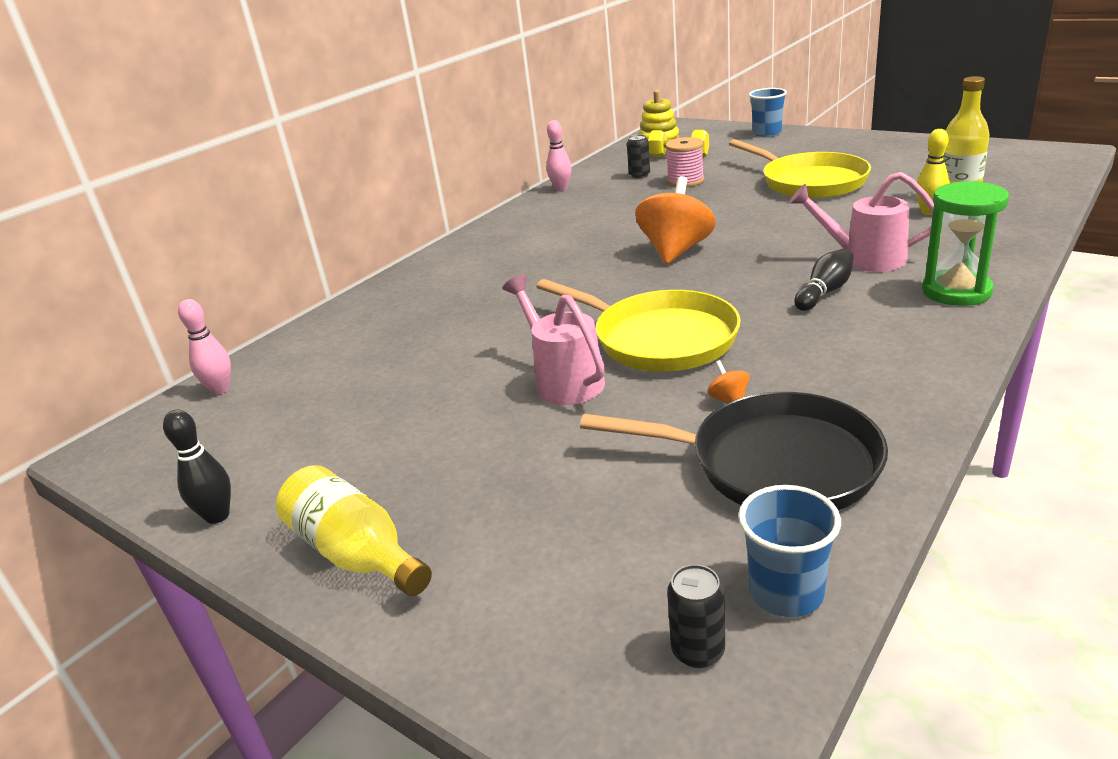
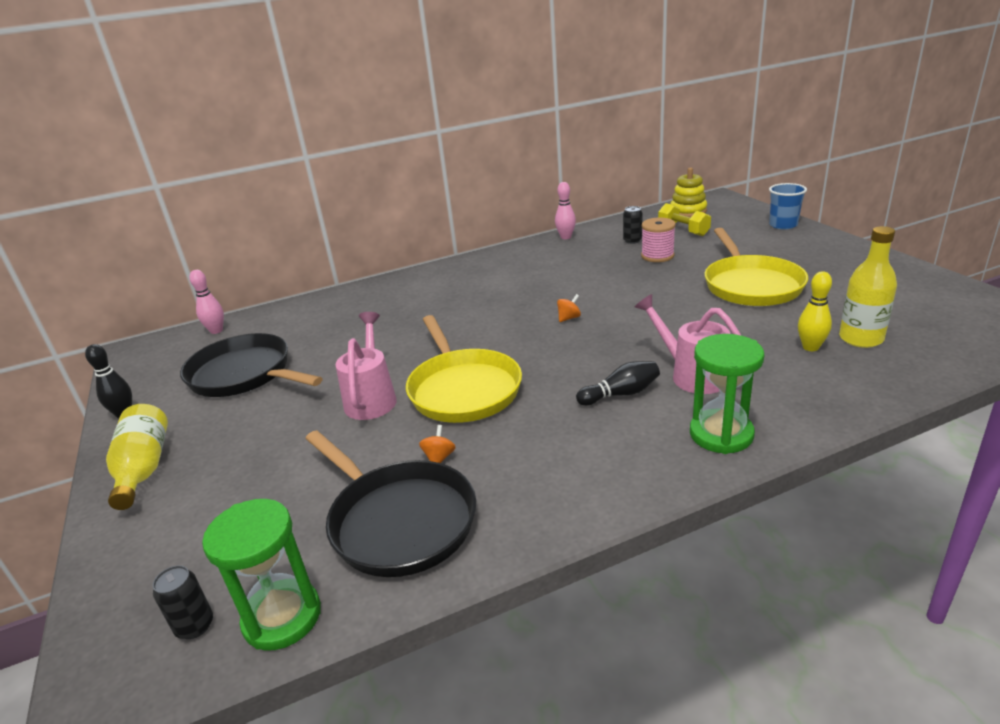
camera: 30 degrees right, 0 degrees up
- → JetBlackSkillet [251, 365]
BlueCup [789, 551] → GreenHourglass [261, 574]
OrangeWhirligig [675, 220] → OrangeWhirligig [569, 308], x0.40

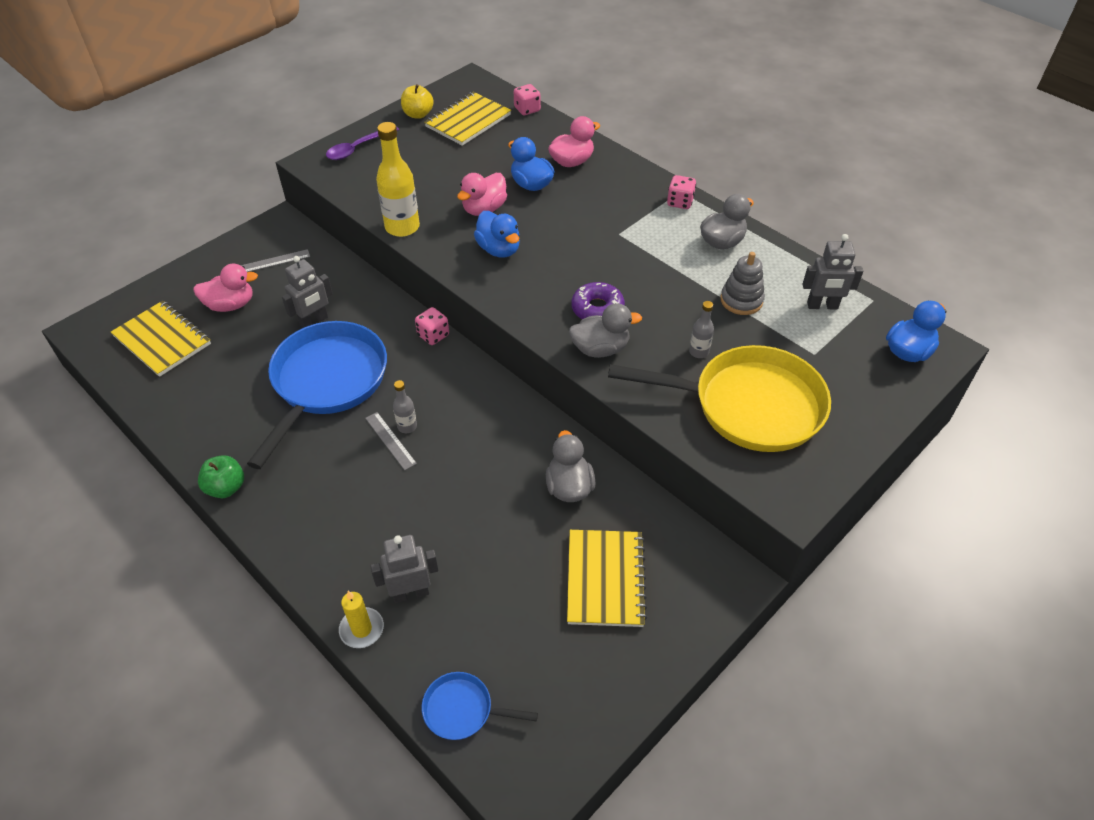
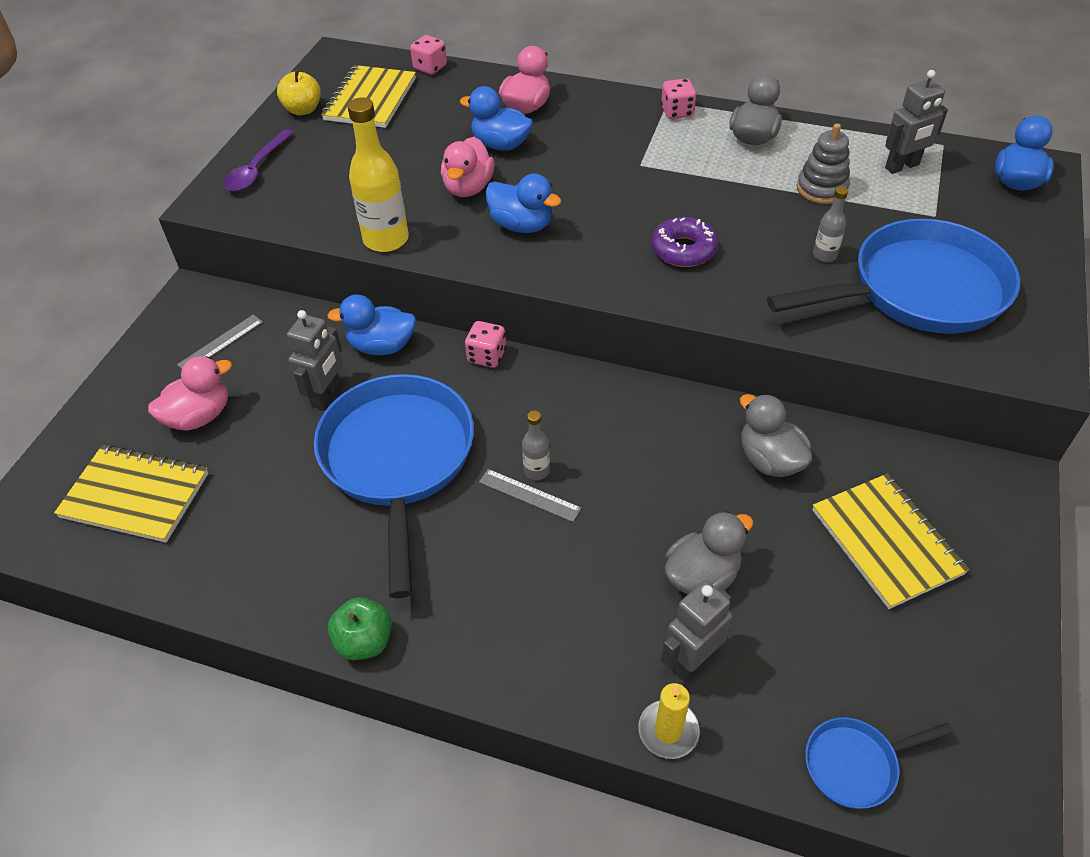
camera: 25 degrees left, 0 degrees up
- → BlueDuck [371, 325]
GreyDuck [605, 330] → GreyDuck [709, 552], move
GoldenSkillet [719, 398] → BlueSkillet [893, 276]

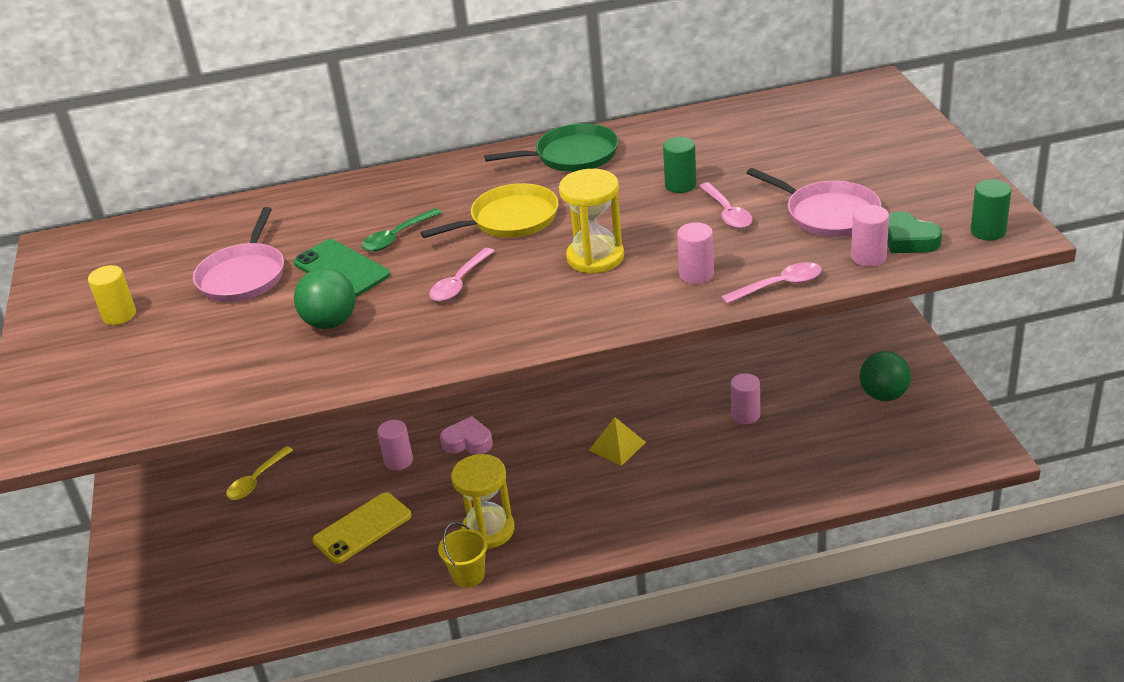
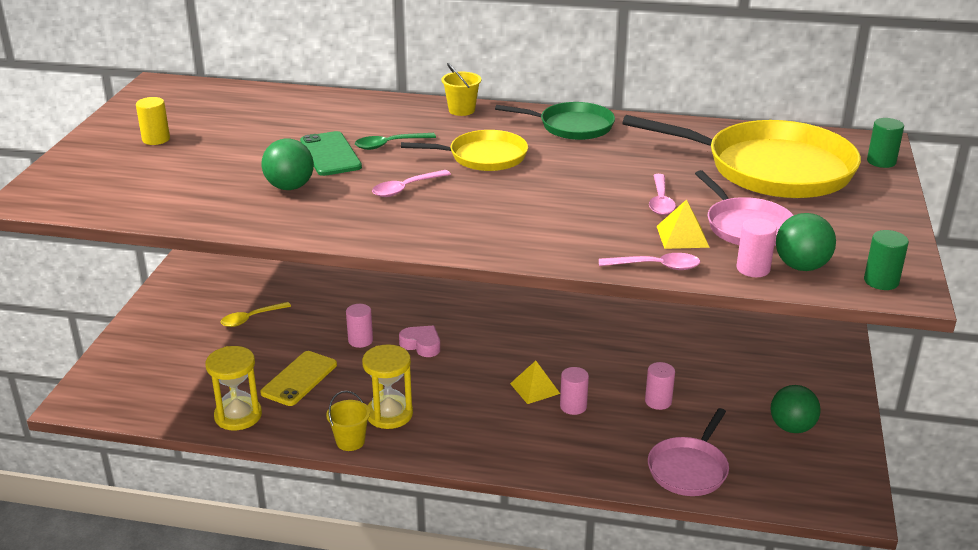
camera: 20 degrees right, 5 degrees down
- → GoldenPail [461, 89]
- → GoldenSkillet [741, 156]
- → GoldenSolidPyramid [683, 224]
RosySkillet [238, 254] → RosySkillet [688, 452], move
GoldenHourglass [591, 221] → GoldenHourglass [234, 388], move
GreenCylinder [680, 165] → GreenCylinder [885, 143], move
RosyCylinder [695, 253] → RosyCylinder [574, 391], move
GreenLoveHeart [914, 232] → GreenBall [806, 242]
GoldenMobilePhone [361, 528] → GoldenMobilePhone [298, 378], 45 degrees counterclockwise

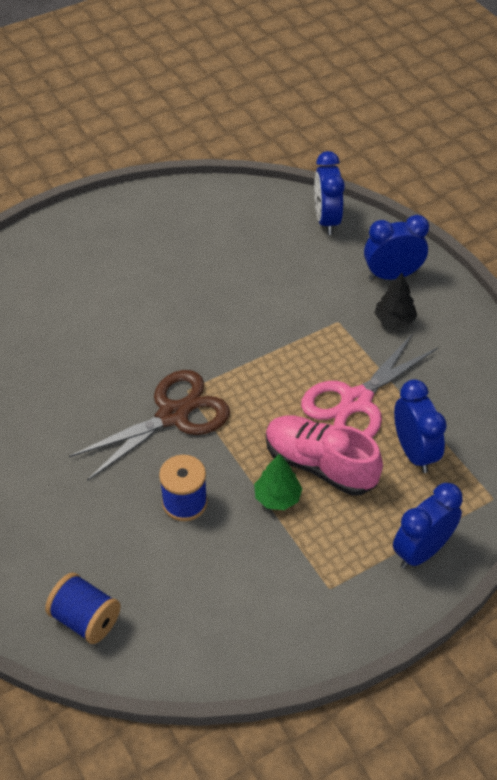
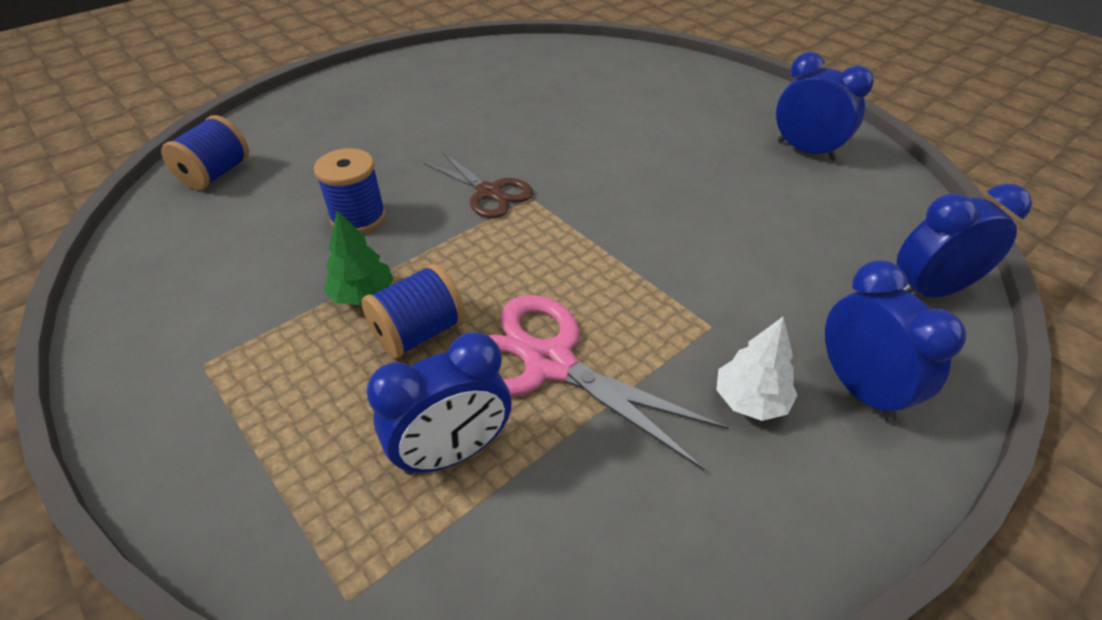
camera: 80 degrees right, 5 degrees down
BlueBedsideClock [428, 526] → BlueBedsideClock [825, 106], move
RosyShoe [324, 456] → BlueBobbin [413, 311]
JetBlackToyTree [396, 300] → PureWhiteToyTree [757, 369]
BrownPairOfScissors [149, 425] → BrownPairOfScissors [478, 185], x0.64

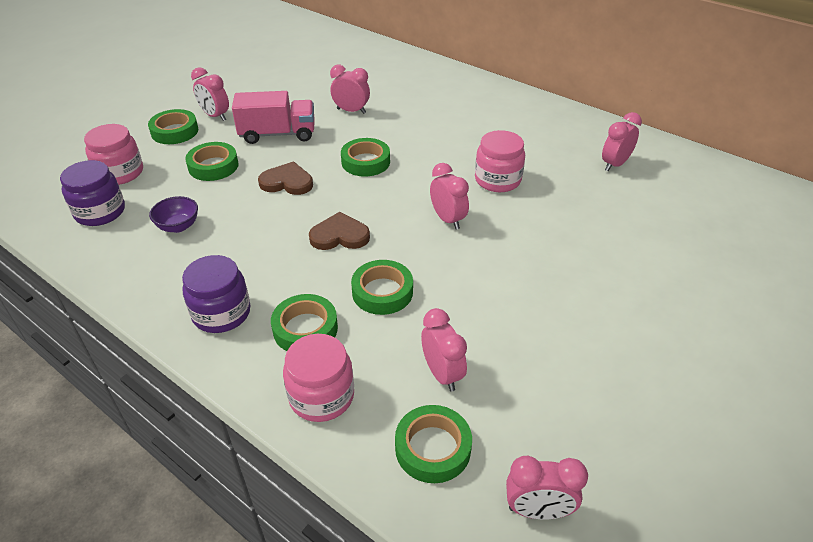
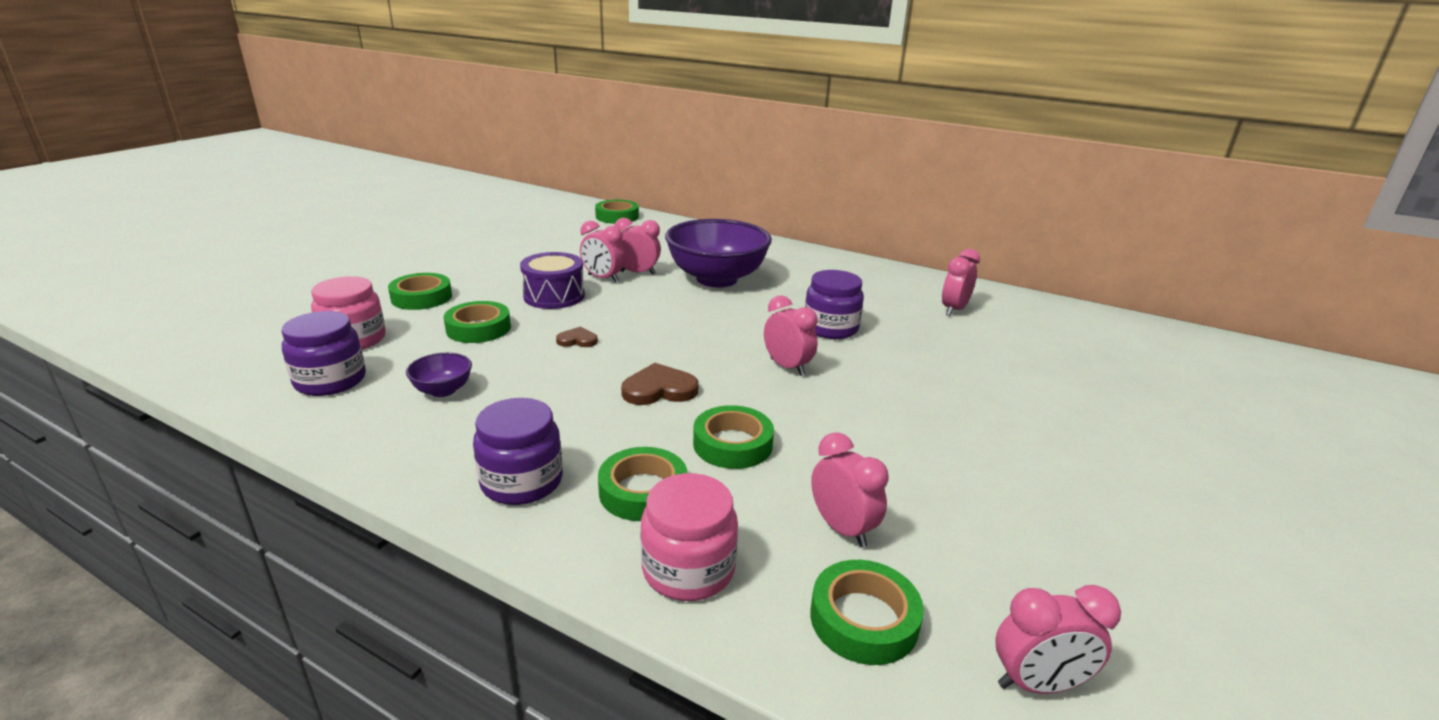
camera: 10 degrees left, 15 degrees down
- → PurpleBowl [718, 253]
RosyBedsideClock [210, 94] → RosyBedsideClock [602, 252], move
GreenStickyTape [365, 157] → GreenStickyTape [617, 212], move
RosyTruck [273, 117] → PurpleToyDrum [552, 280]
RosyJar [500, 161] → PurpleJar [834, 304]
BrownLoveHeart [285, 178] → BrownLoveHeart [577, 337], x0.60

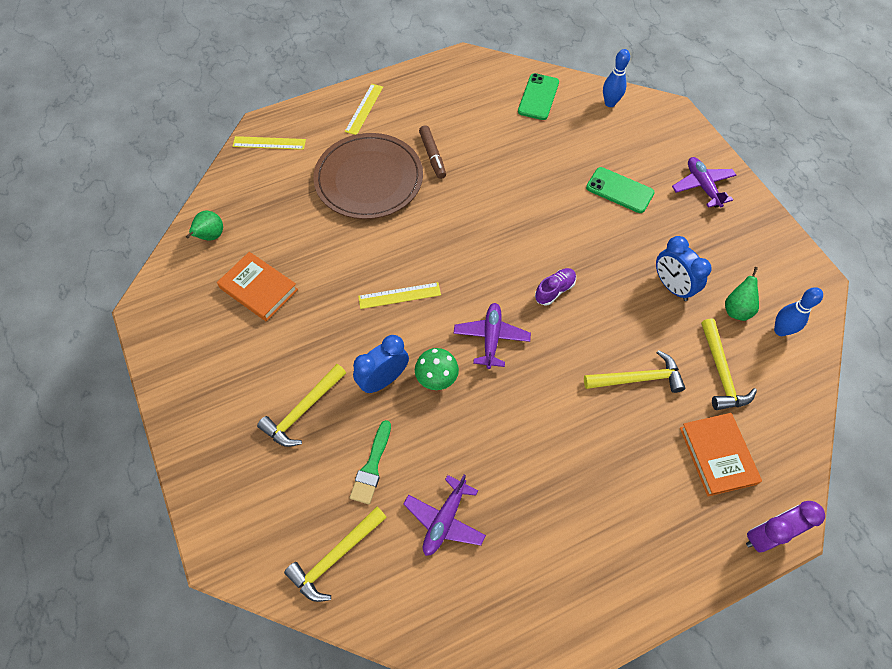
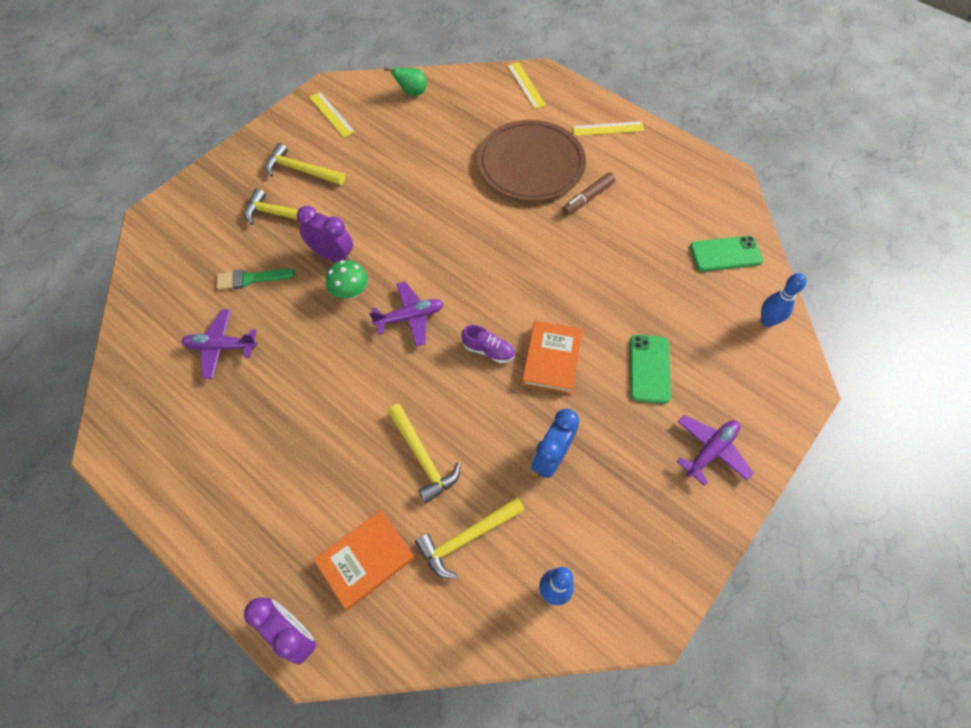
camera: 65 degrees right, 0 degrees up
GreenPear [742, 294] → -
OrangeHardback [257, 287] → OrangeHardback [552, 358], move
GoldenHammer [335, 554] → GoldenHammer [305, 164], move
GoldenRuler [399, 295] → GoldenRuler [332, 114], move
BlueBedsideClock [381, 364] → PurpleBedsideClock [325, 234]

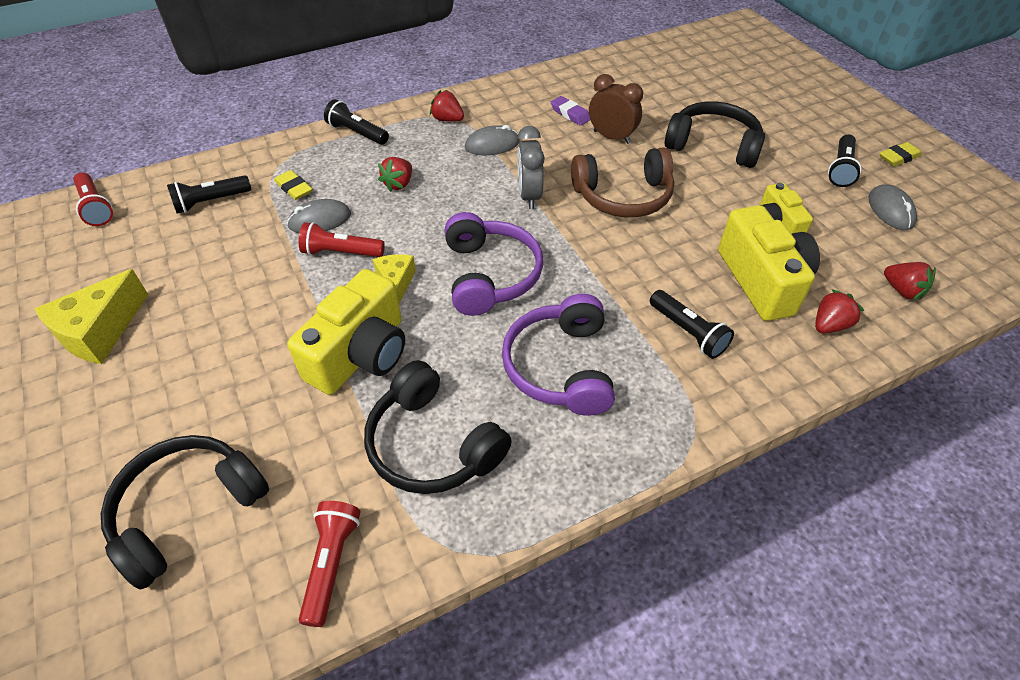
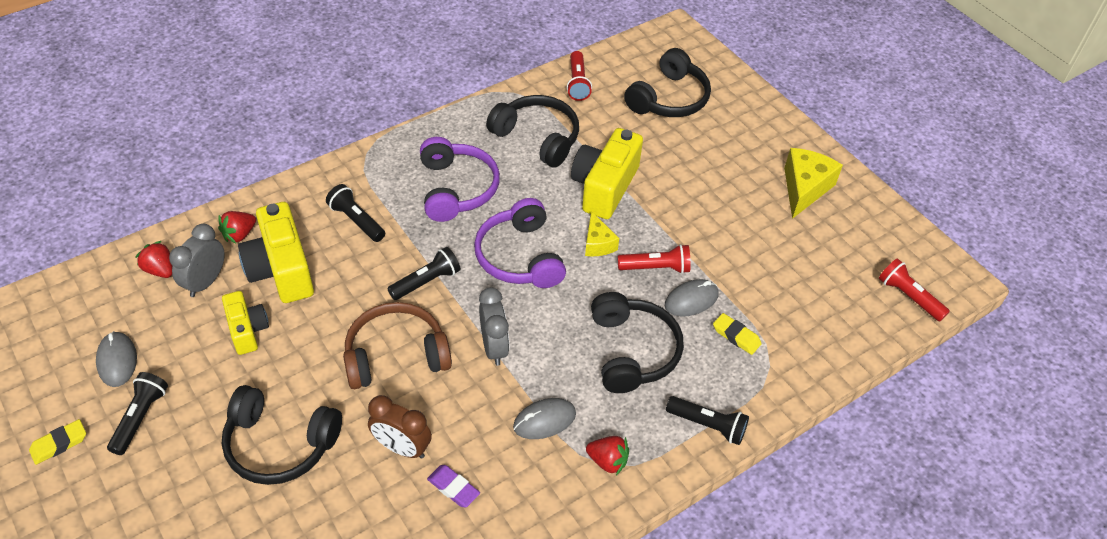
camera: 170 degrees right, 0 degrees up
- → GreyBedsideClock [197, 260]
JetBlackPocketTorch [209, 194] → JetBlackPocketTorch [424, 273], move
RedStrawberry [395, 174] → JetBlackOverEarHeadphones [637, 342]

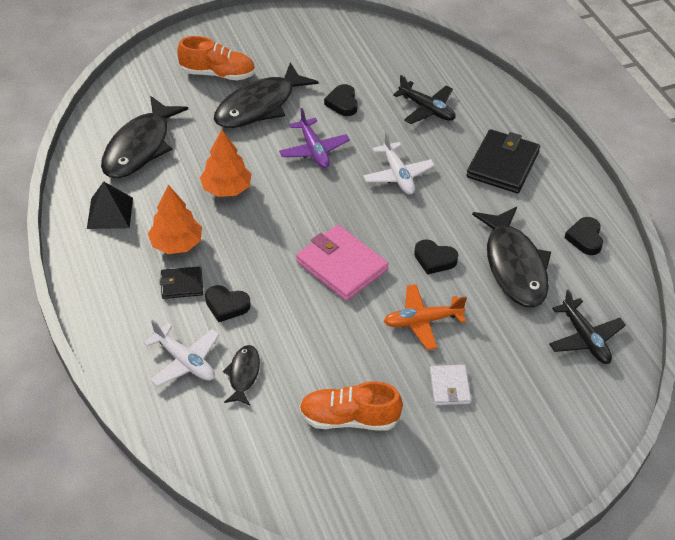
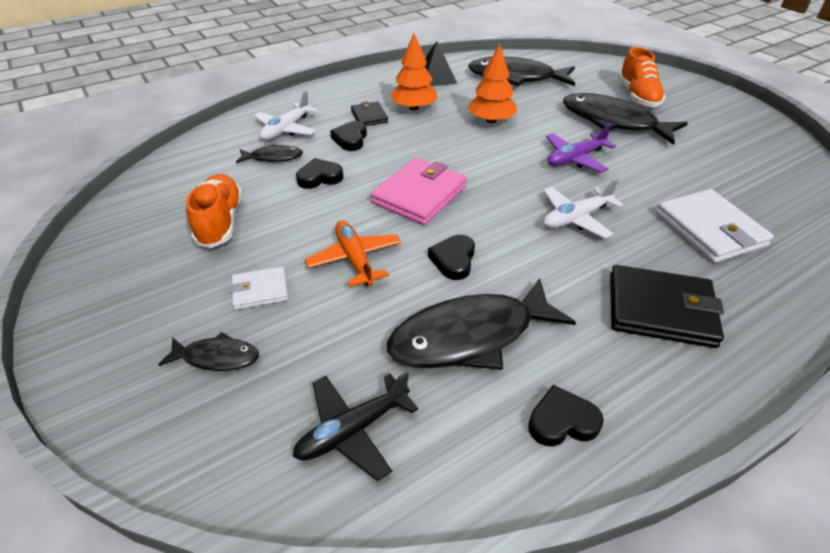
camera: 80 degrees right, 5 degrees down
- → JetBlackFishFigure [208, 351]
JetBlackLoveHeart [341, 100] → JetBlackLoveHeart [319, 173], move
JetBlackAeroplane [424, 99] → PureWhiteWallet [715, 226]

